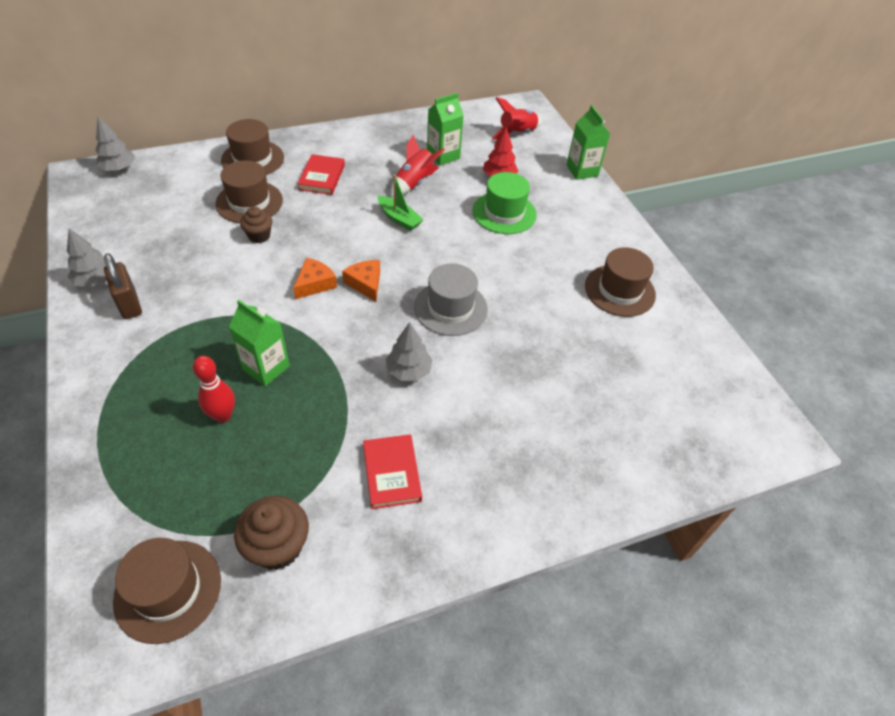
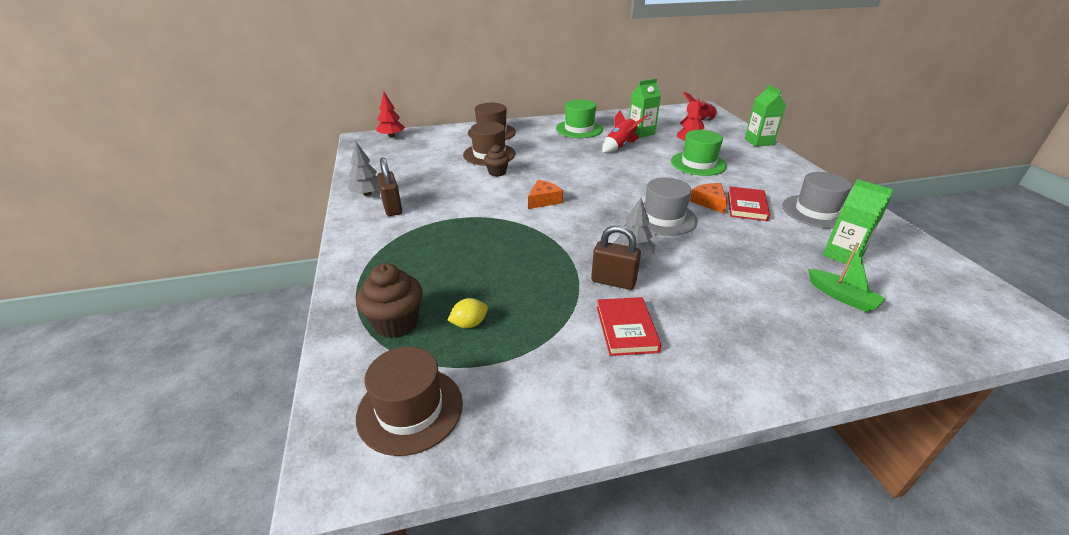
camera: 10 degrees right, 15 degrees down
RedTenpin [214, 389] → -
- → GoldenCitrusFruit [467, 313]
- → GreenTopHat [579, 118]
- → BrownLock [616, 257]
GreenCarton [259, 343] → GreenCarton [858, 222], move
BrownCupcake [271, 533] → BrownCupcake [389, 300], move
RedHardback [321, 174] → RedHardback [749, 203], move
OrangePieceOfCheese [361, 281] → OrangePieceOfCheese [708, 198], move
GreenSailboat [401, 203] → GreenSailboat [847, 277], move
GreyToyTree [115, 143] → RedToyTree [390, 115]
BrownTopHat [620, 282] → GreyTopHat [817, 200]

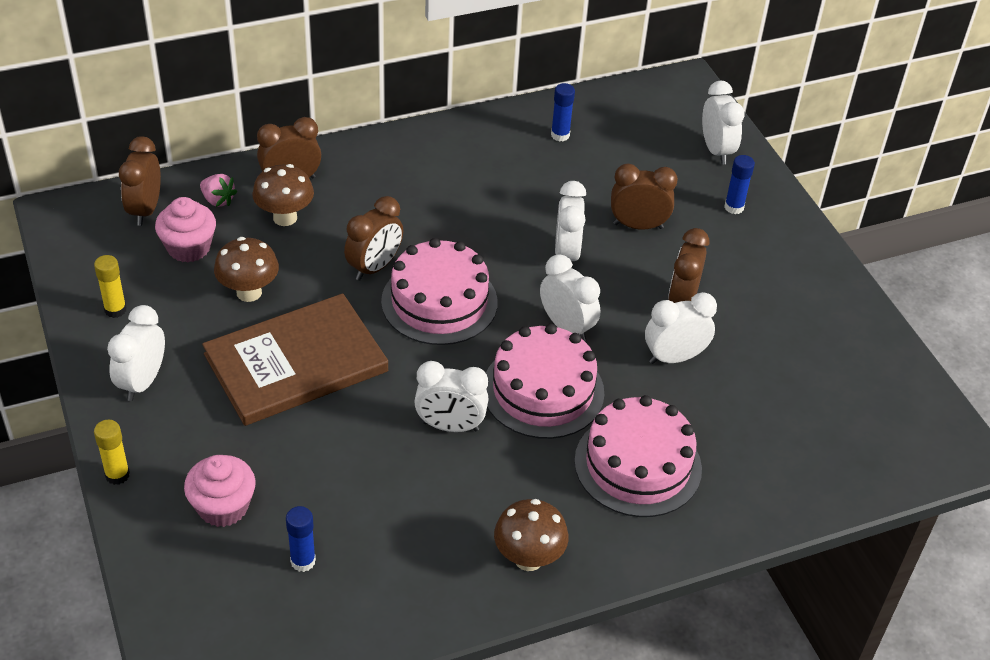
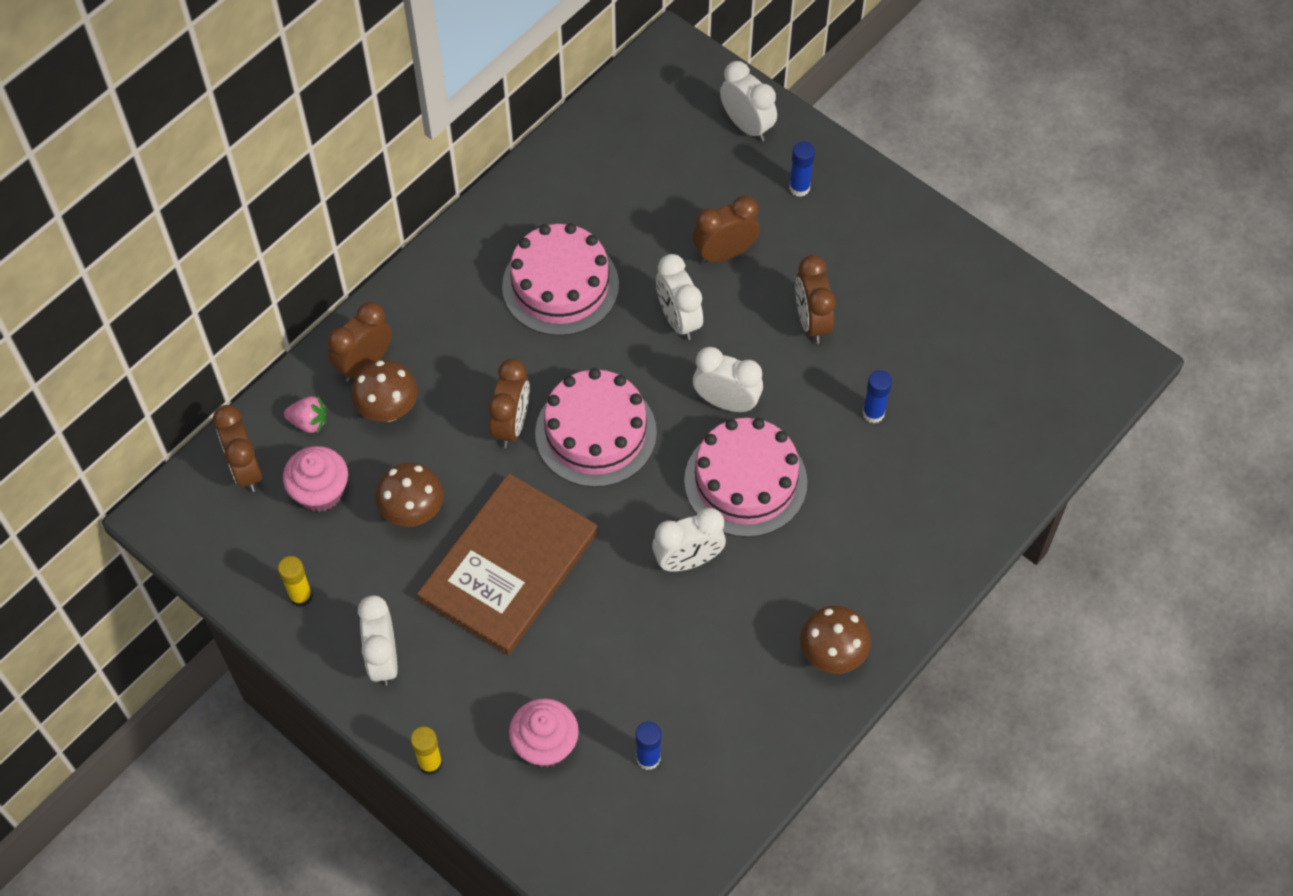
camera: 25 degrees left, 15 degrees up
PureWhiteBedsideClock [681, 328] → -
BlueStickOfGlue [563, 112] → BlueStickOfGlue [877, 396], move
RosyGateau [638, 456] → RosyGateau [560, 279], move

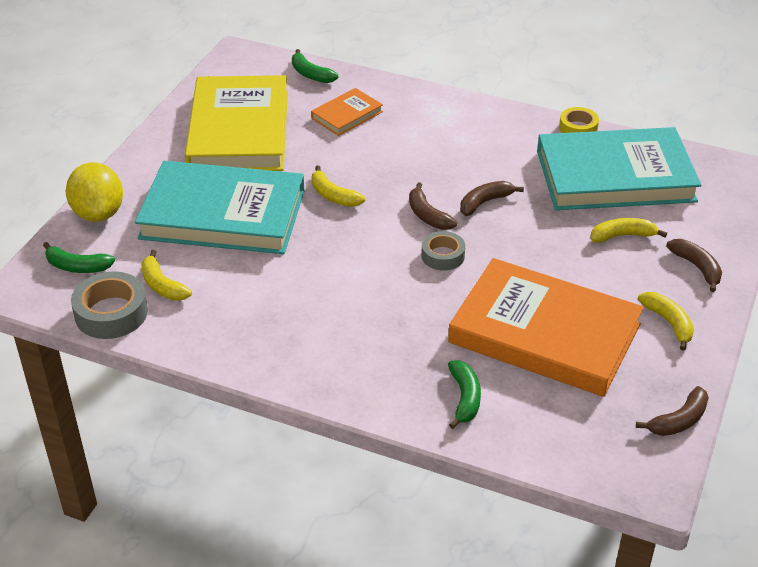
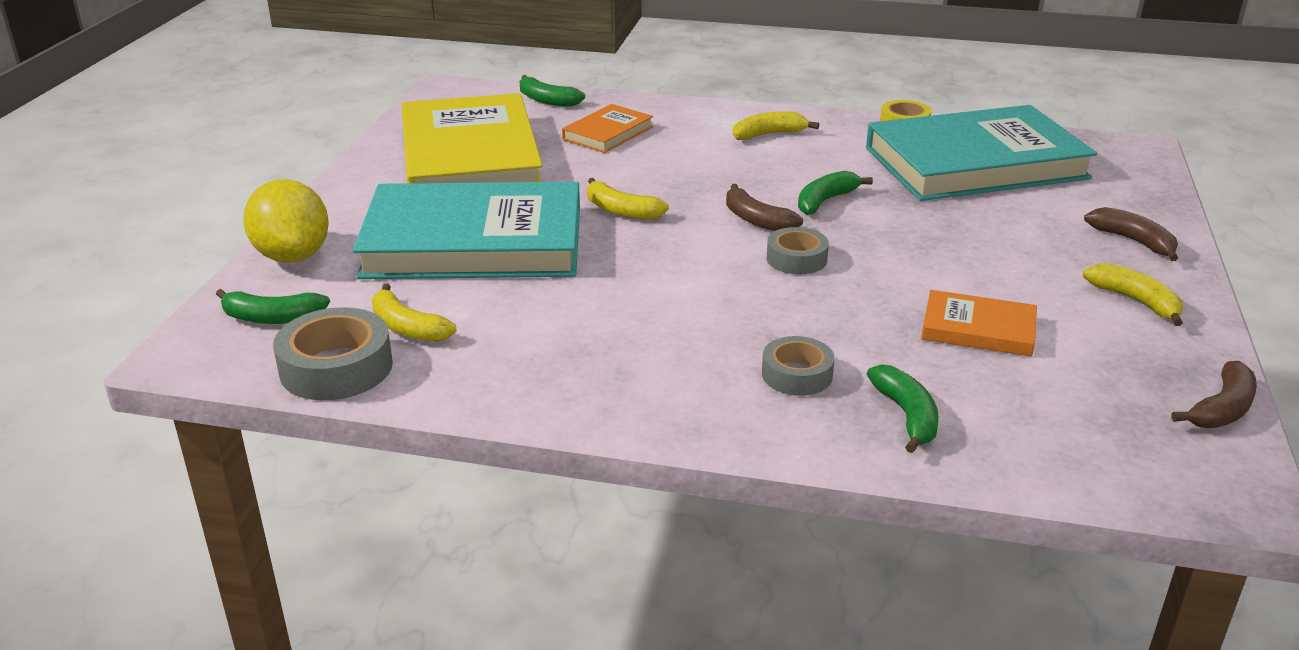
camera: 10 degrees left, 10 degrees down
- → GreyStickyTape [798, 366]
GoldenBananaFruit [629, 230] → GoldenBananaFruit [776, 125], move
BrownBananaFruit [492, 198] → GreenBananaFruit [835, 193]
OrangeHardback [546, 327] → OrangeHardback [979, 323], x0.45

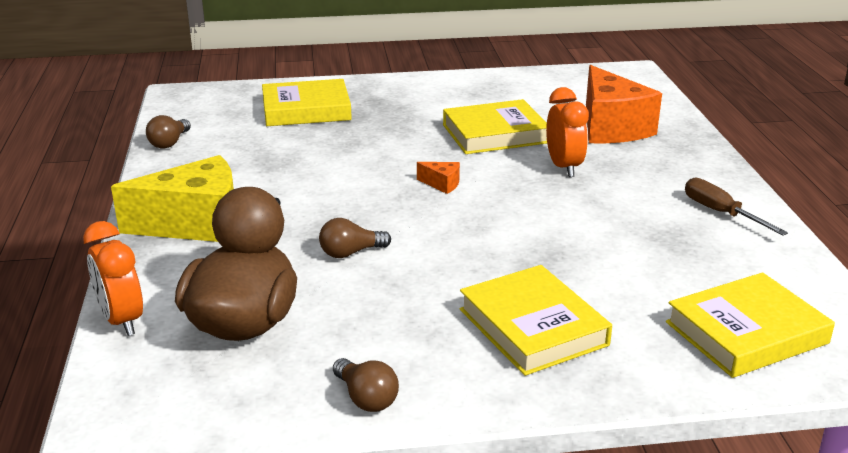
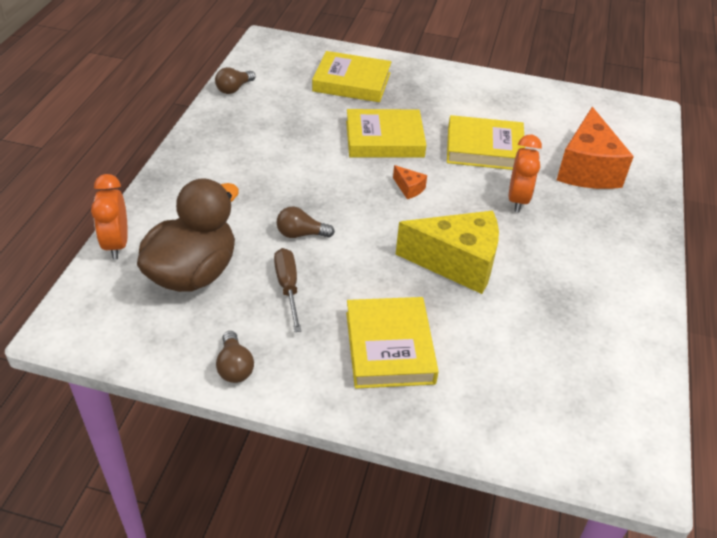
camera: 20 degrees right, 15 degrees up
GoldenPieceOfCheese [172, 198] → GoldenPieceOfCheese [447, 252], move
GoldenHardback [750, 325] → GoldenHardback [386, 133], move
BrownScrewdriver [736, 206] → BrownScrewdriver [287, 290], move

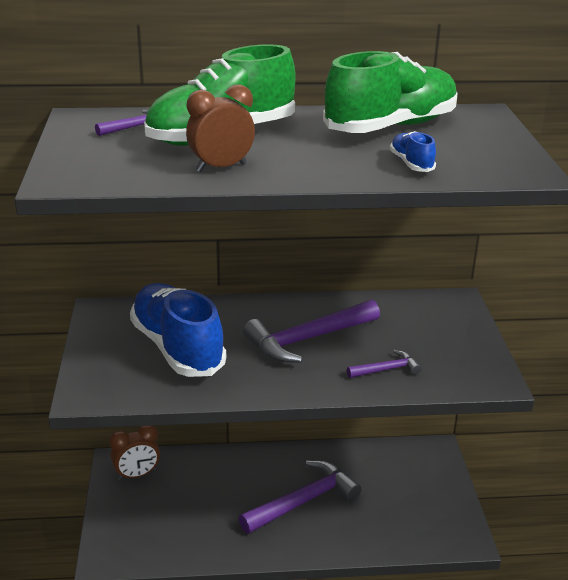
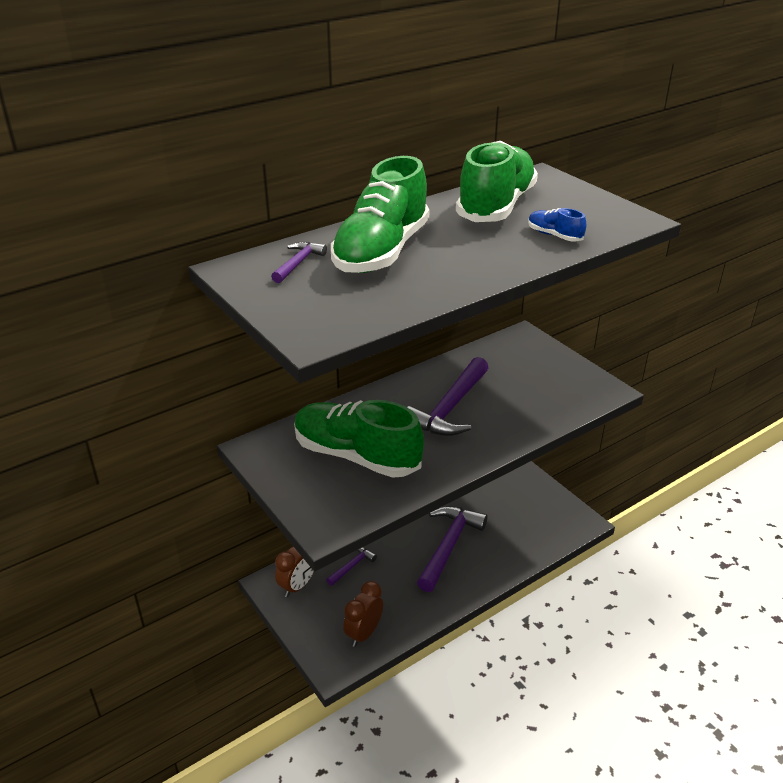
camera: 30 degrees left, 5 degrees up
BrownBedsideClock [220, 128] → BrownBedsideClock [363, 614], move
PurpleHammer [384, 364] → PurpleHammer [351, 566], move
BlueShoe [178, 330] → GreenShoe [359, 439]

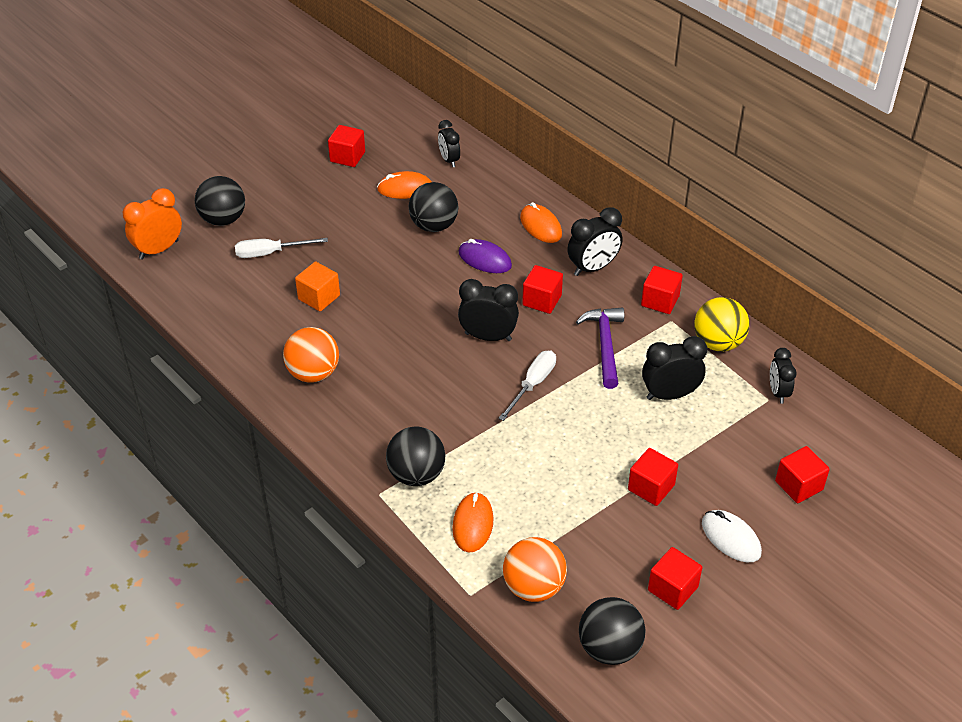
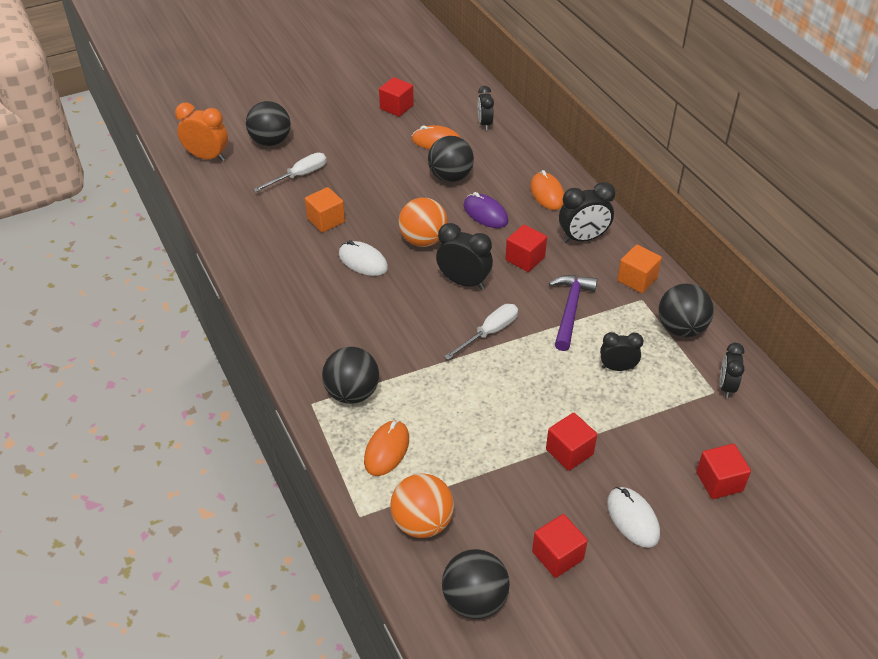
camera: 15 degrees right, 0 degrees up
- → PureWhiteComputerMouse [363, 258]
OrangeBall [311, 355] → OrangeBall [423, 222], move
RedBlock [662, 290] → OrangeBlock [639, 269]
GoldenBall [721, 324] → JetBlackBall [686, 310]
OrangeBedsideClock [152, 223] → OrangeBedsideClock [201, 132], 45 degrees clockwise
PureWhiteScrewdriver [281, 248] → PureWhiteScrewdriver [289, 172], 135 degrees clockwise
JetBlackBedsideClock [674, 368] → JetBlackBedsideClock [622, 351], x0.66

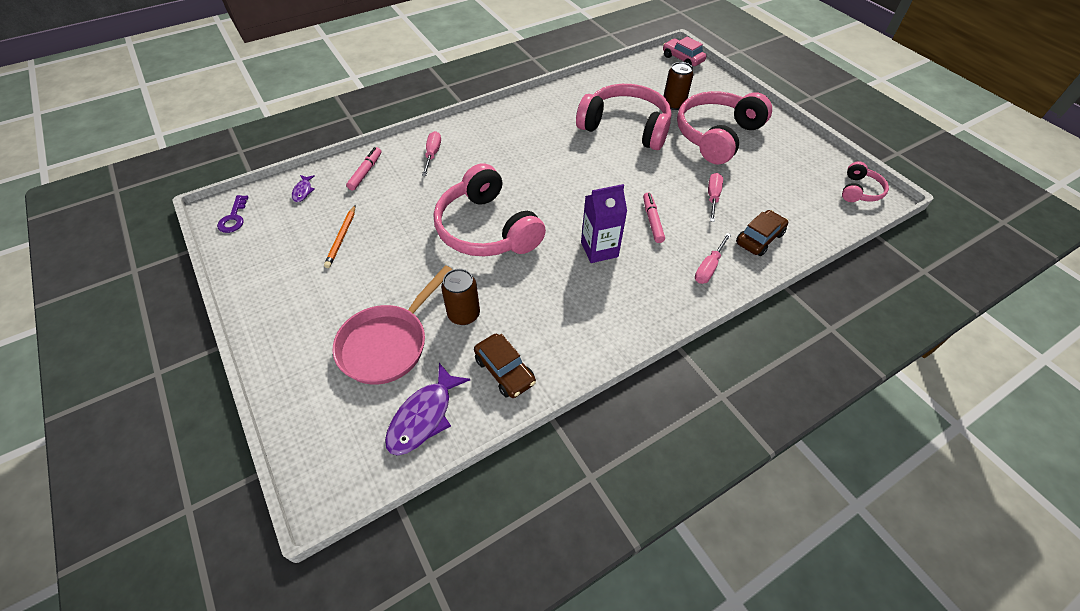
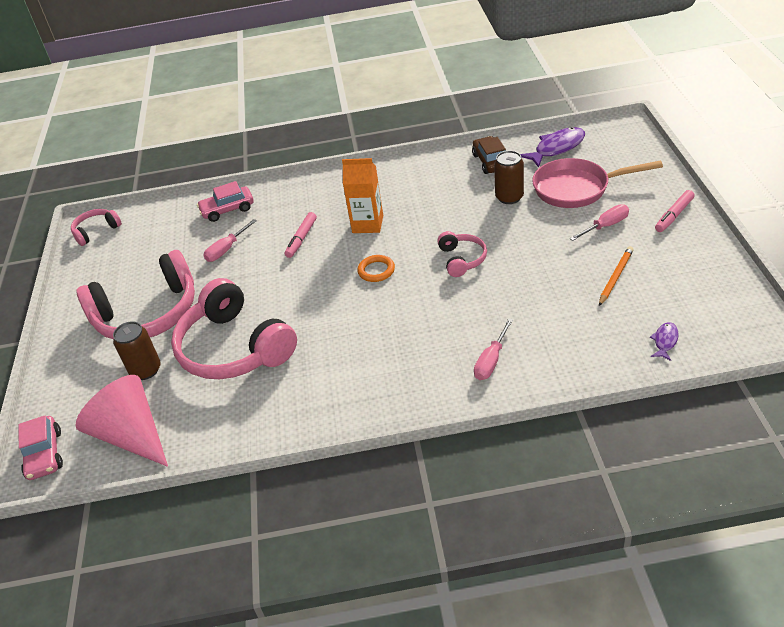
camera: 150 degrees left, 10 degrees down
PurpleDoorKey [232, 214] → -
- → RosySolidCone [122, 421]
- → OrangeHoop [376, 268]
RosyMarkerPen [363, 168] → RosyMarkerPen [674, 211], move
RosyScrewdriver [713, 258] → RosyScrewdriver [599, 222], move
PurpleCarton [604, 223] → OrangeCarton [362, 195]
BrownAutomobile [762, 233] → RosyAutomobile [225, 201]
RosySkillet [392, 325] → RosySkillet [597, 183], 150 degrees counterclockwise
RosyOverEarHeadphones [490, 210] → RosyOverEarHeadphones [462, 254], x0.48

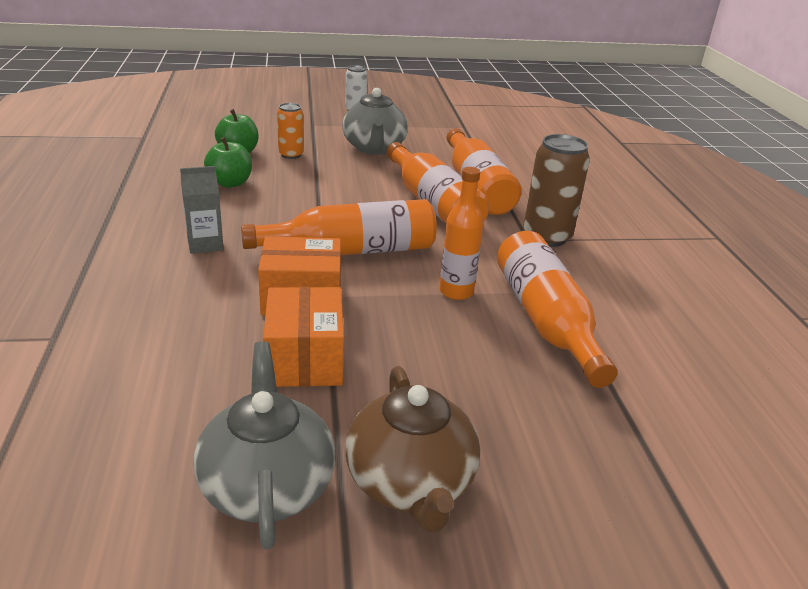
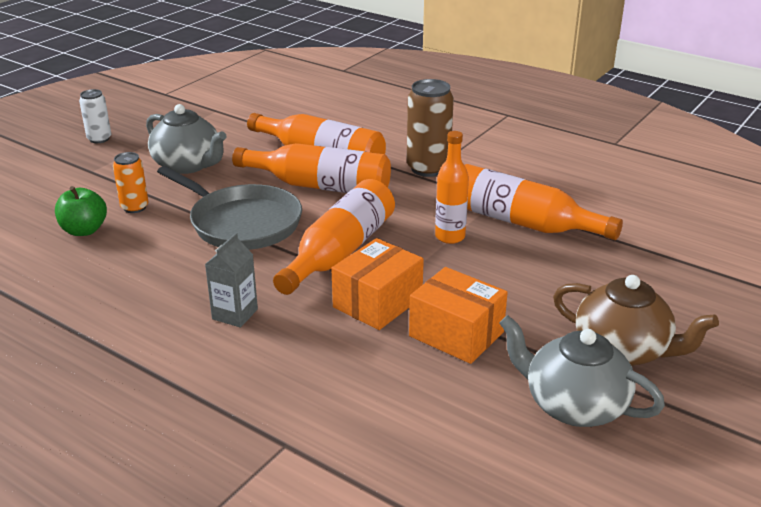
camera: 45 degrees left, 0 degrees up
GreenToyApple [228, 162] → -
- → GreySkillet [229, 208]

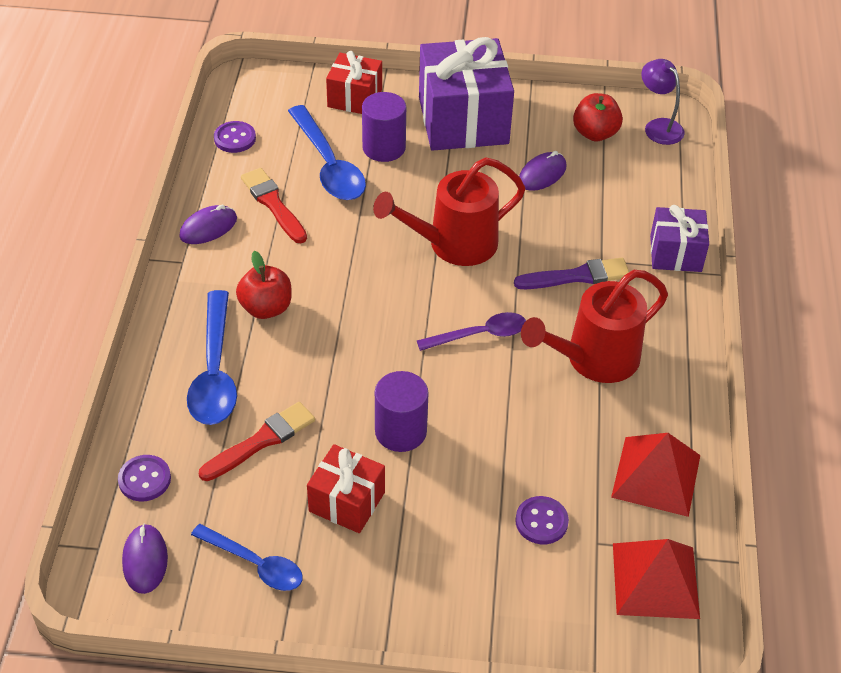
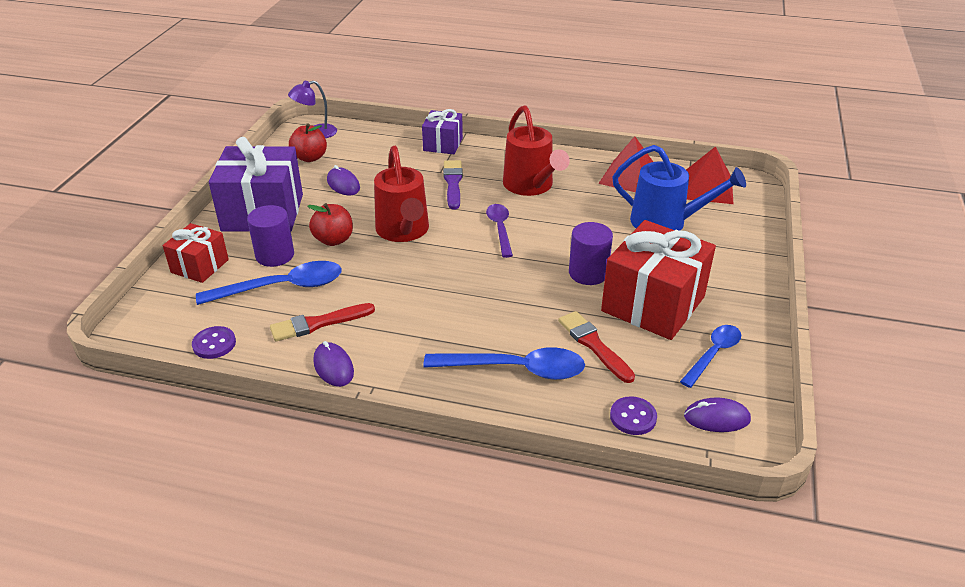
camera: 80 degrees left, 10 degrees down
RedToyApple [264, 285] → RedToyApple [330, 224], move
PurpleButton [542, 520] → BlueWateringCan [679, 187]
RedGift [346, 488] → RedGift [658, 280], x1.82

